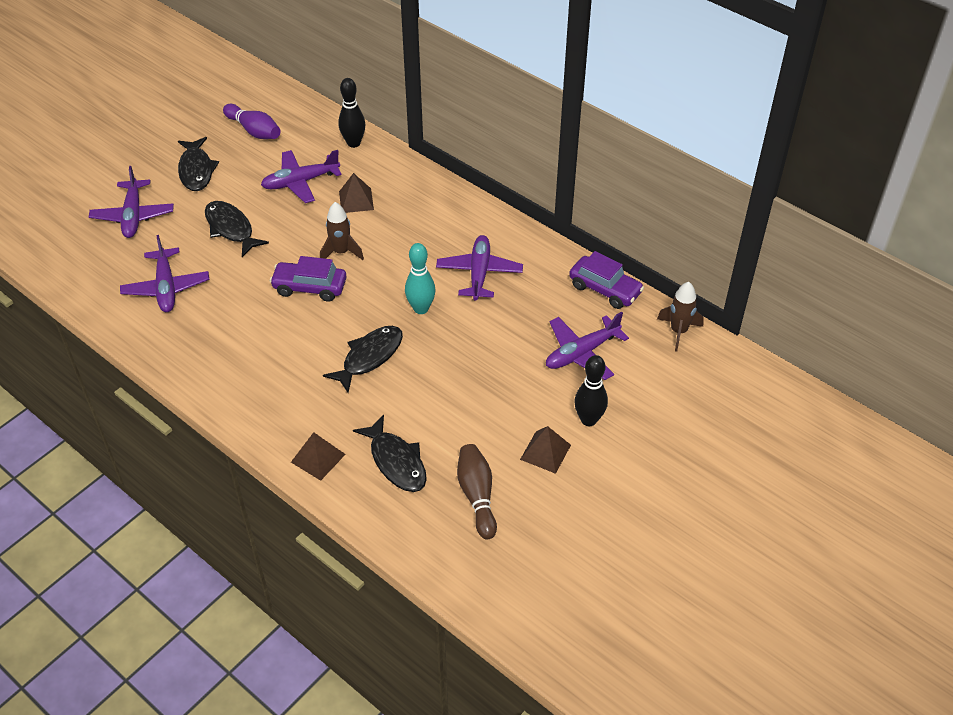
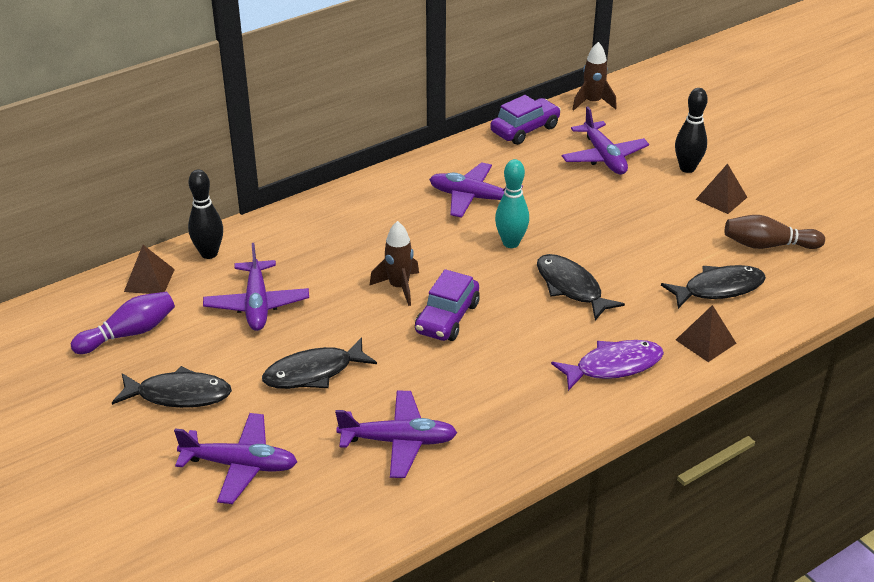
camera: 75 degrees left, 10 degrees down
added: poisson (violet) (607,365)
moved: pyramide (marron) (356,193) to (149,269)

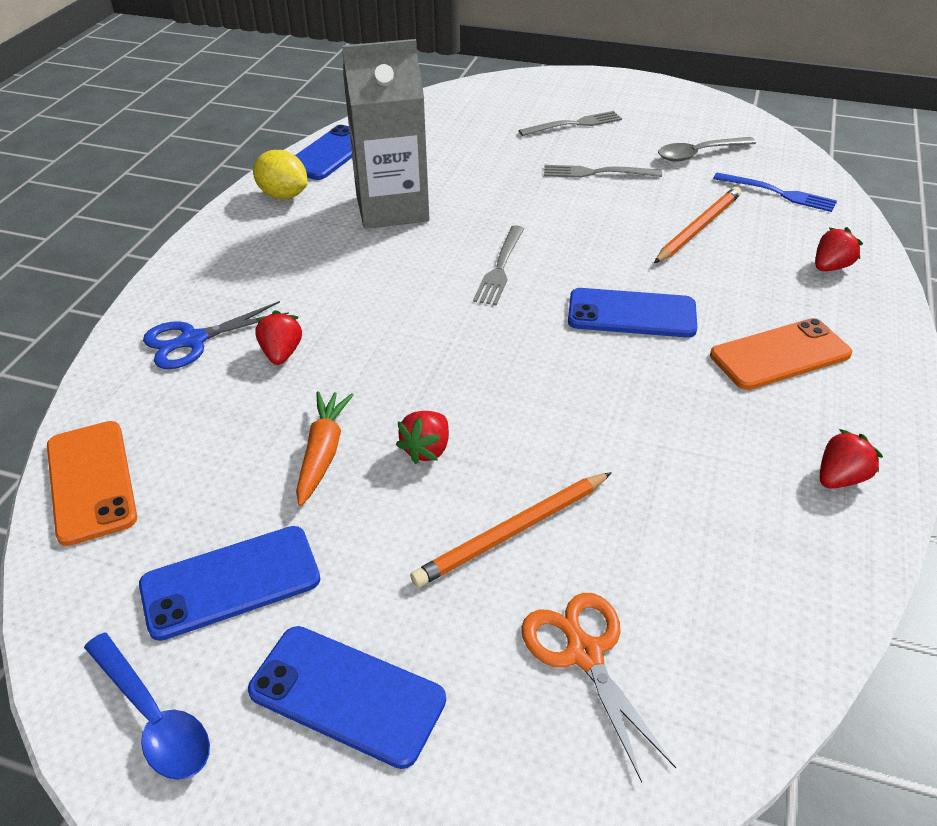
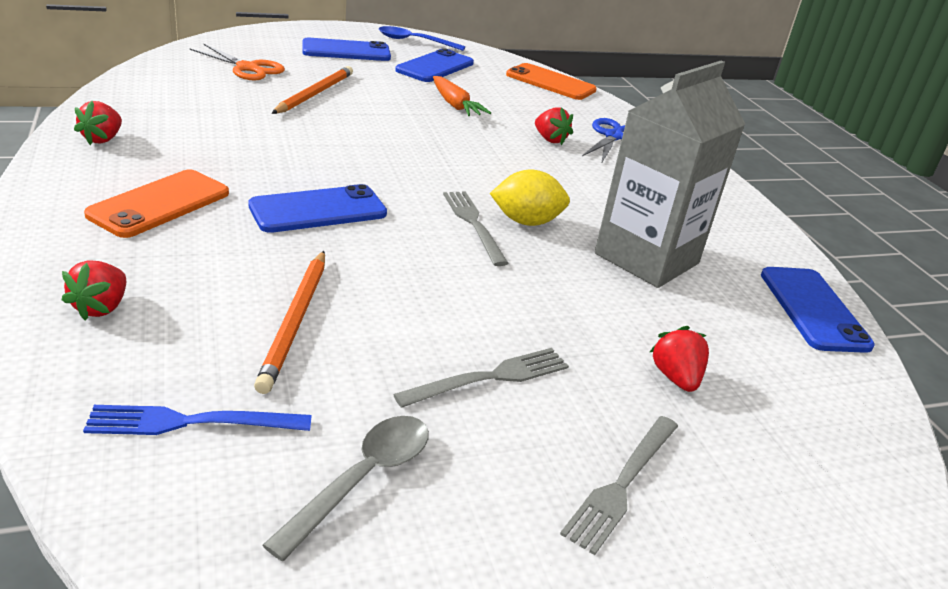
camera: 140 degrees right, 10 degrees down
moved: citron (jaune) (280,174) to (530,198); fraise (rouge) (422,437) to (679,359)

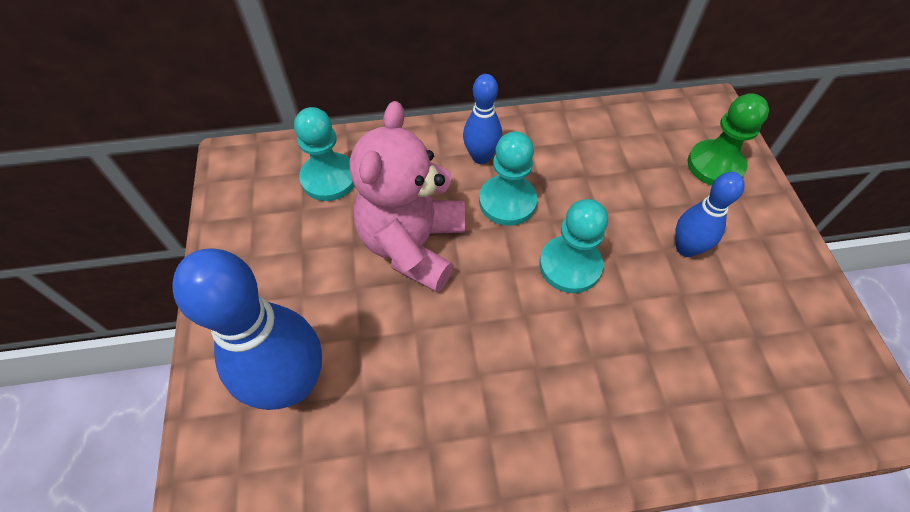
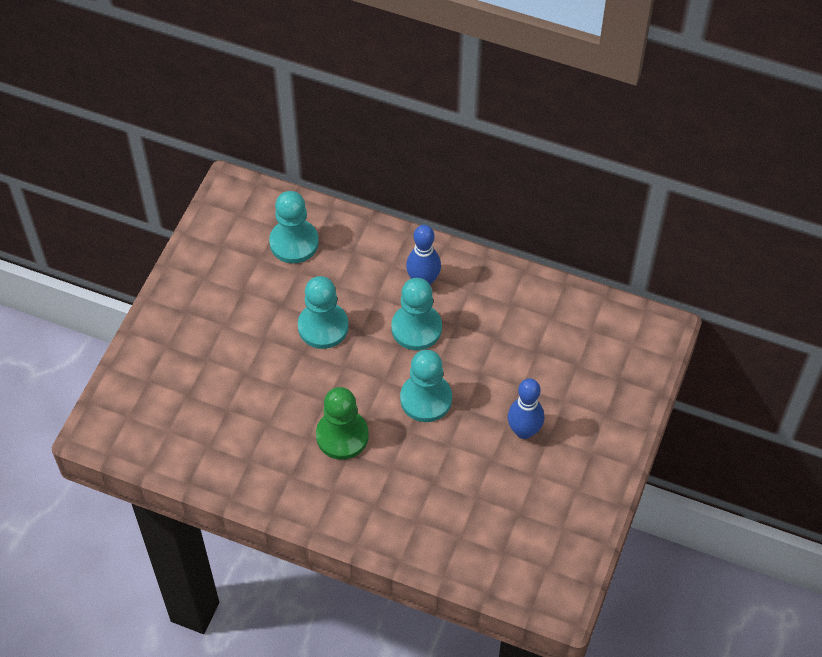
camera: 30 degrees right, 0 degrees up
removed: quille (bleu) (247,329)
moved: pion (vert) (728,139) to (342,423)
replaced: ours en peluche (rose) (407,196) to pion (turquoise) (323,312)

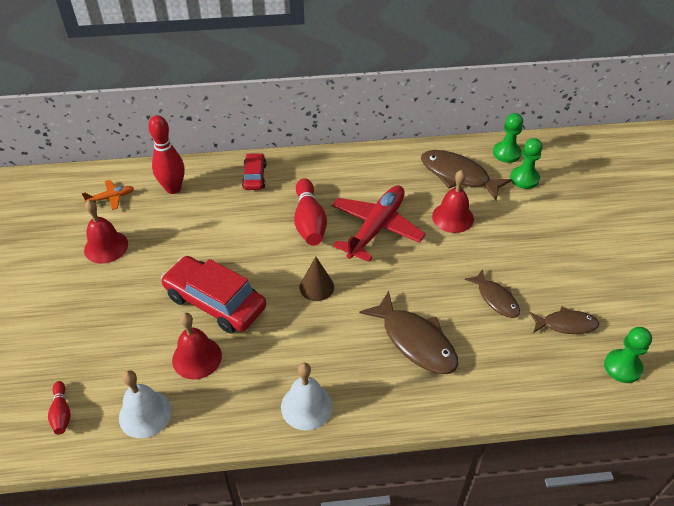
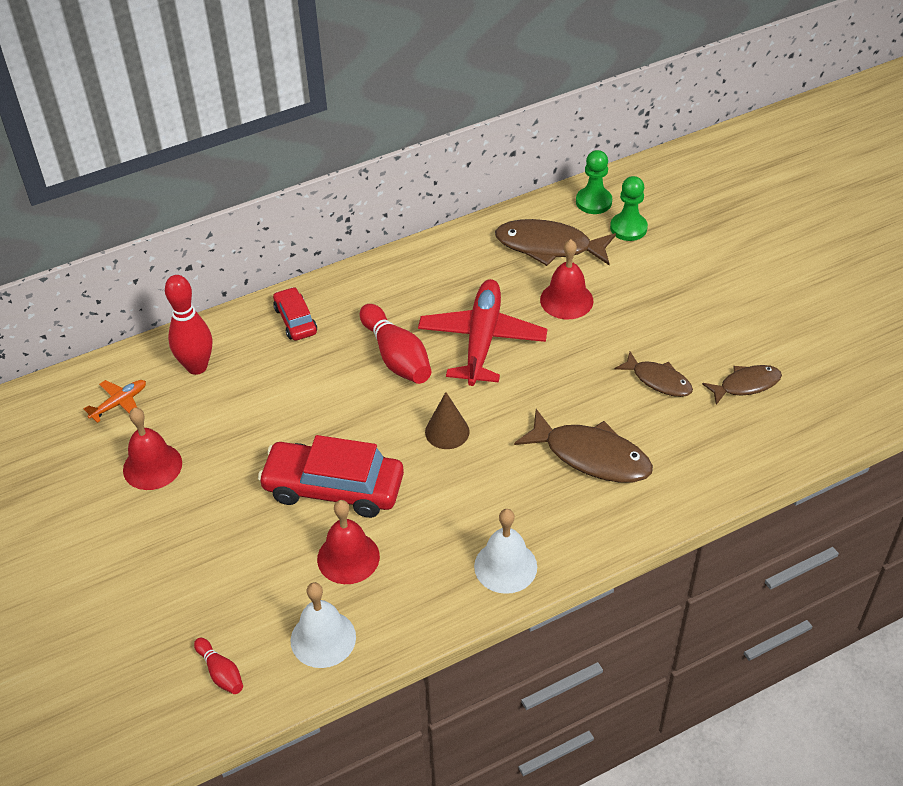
camera: 20 degrees left, 0 degrees up
removed: pion (vert) (628,355)

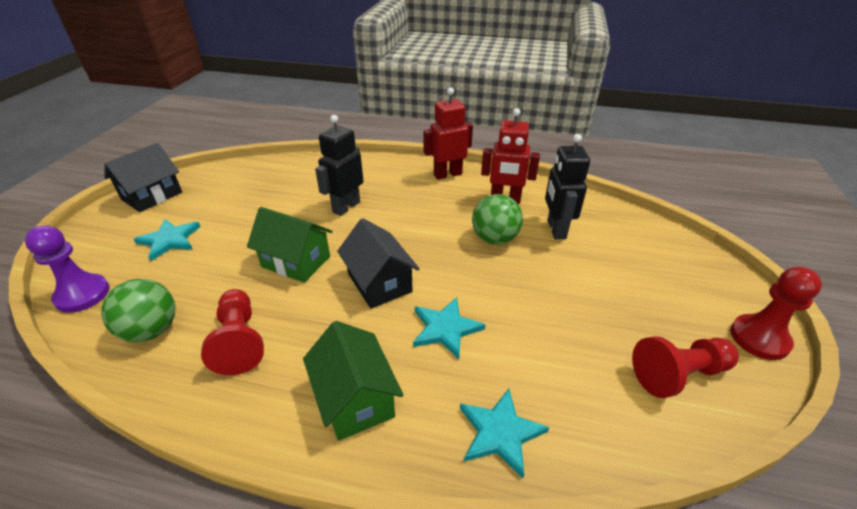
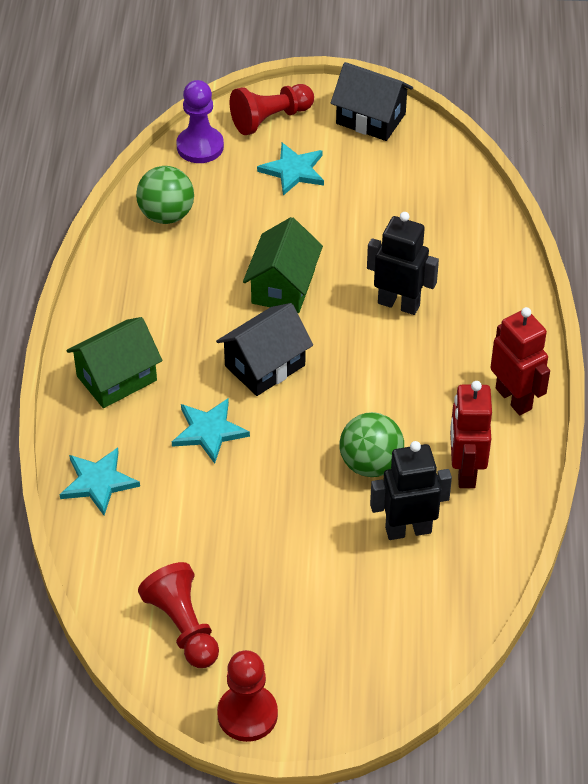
camera: 80 degrees right, 10 degrees up
moved: pion (rouge) (232,332) to (272,109)

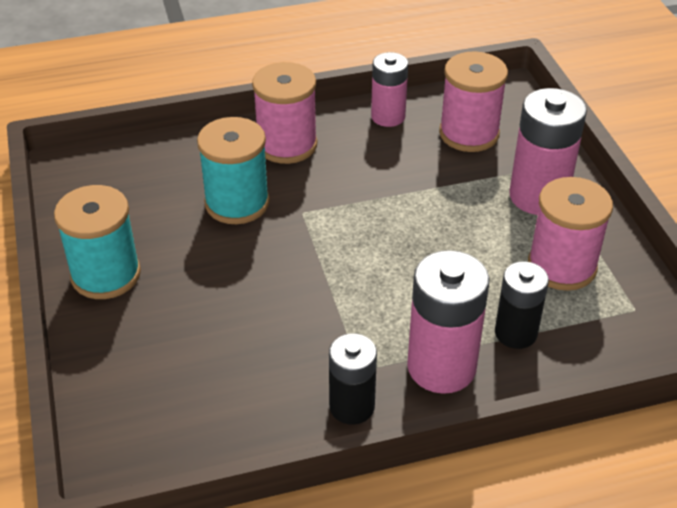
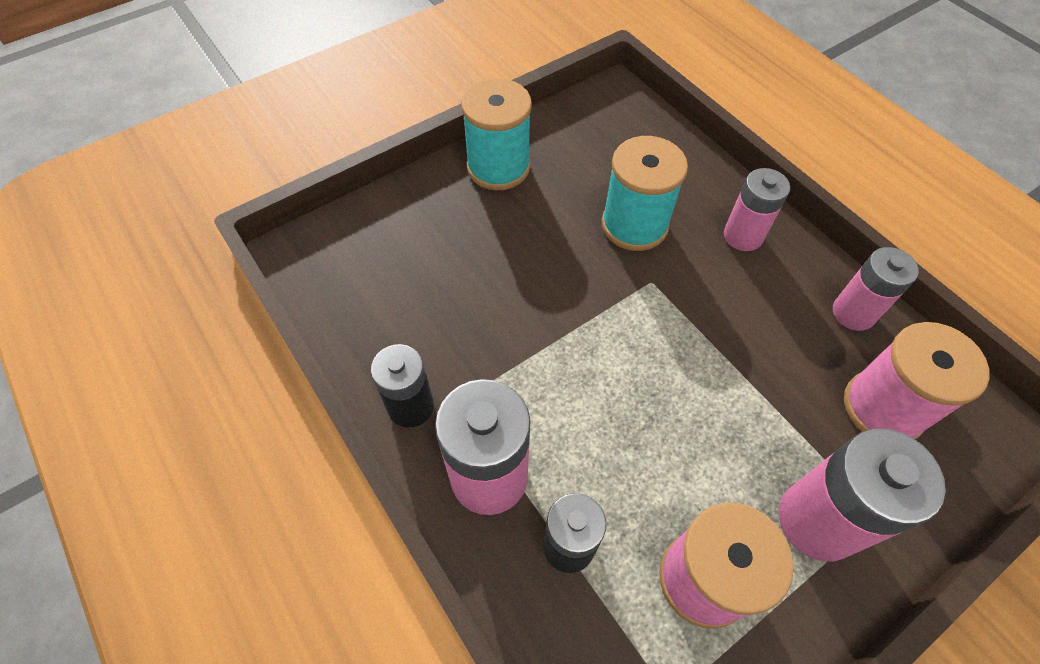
camera: 70 degrees right, 15 degrees up
replaced: bobine (rose) (284,113) to pile (rose) (757,209)

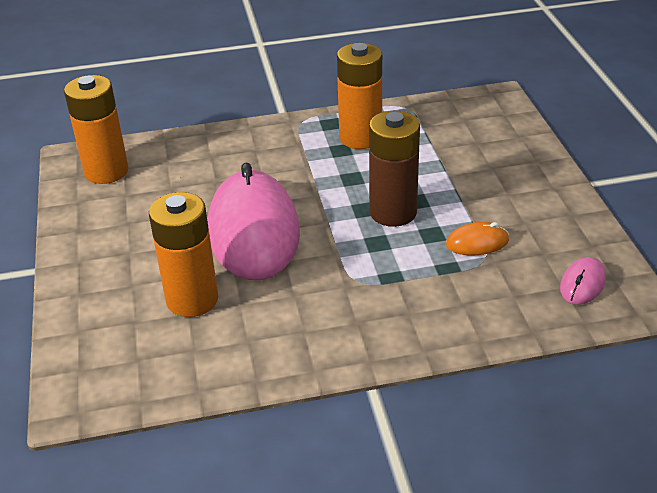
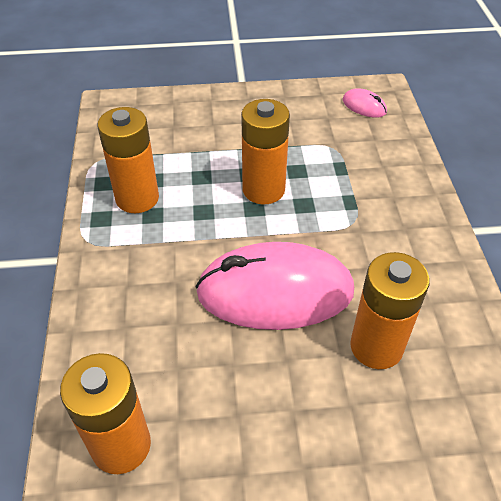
camera: 85 degrees left, 10 degrees up
removed: souris (orange) (477,238)
recoloured: pile (marron) (394,169) to pile (orange) (265,151)

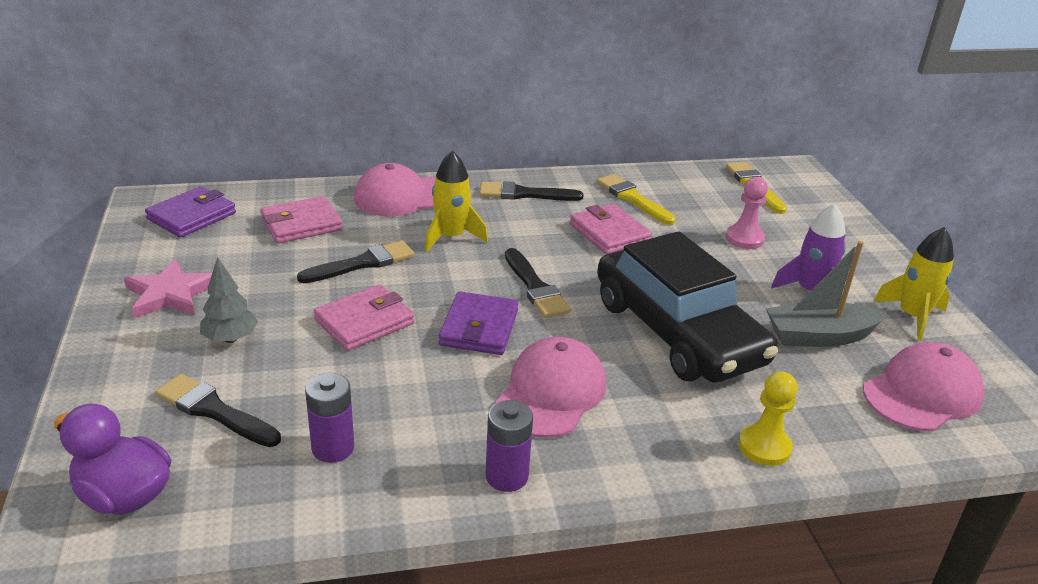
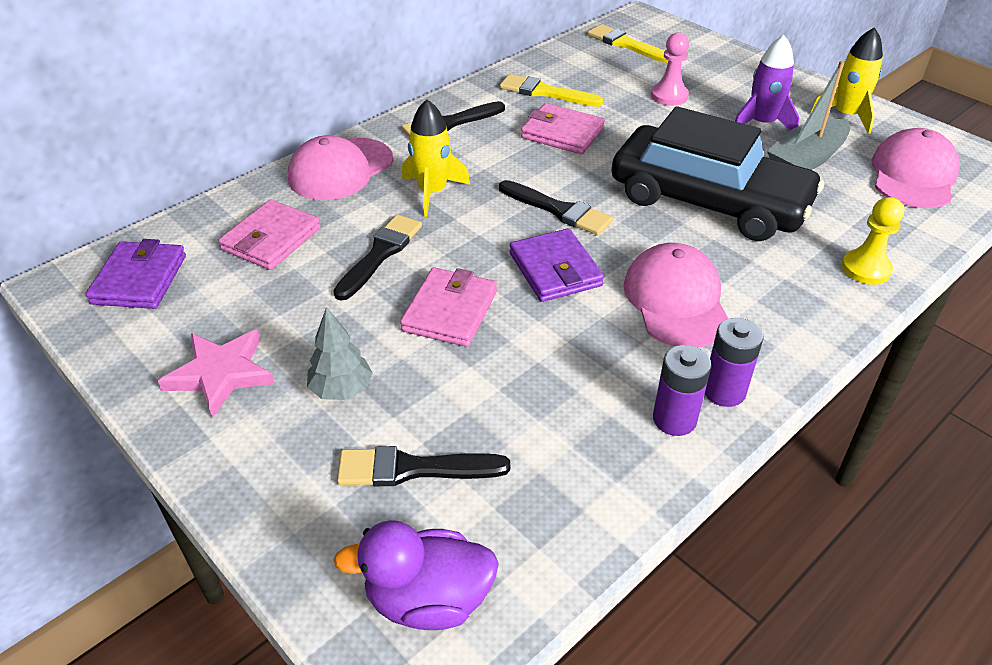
camera: 30 degrees left, 10 degrees up
moved: pile (violet) (329,418) to (682,390)

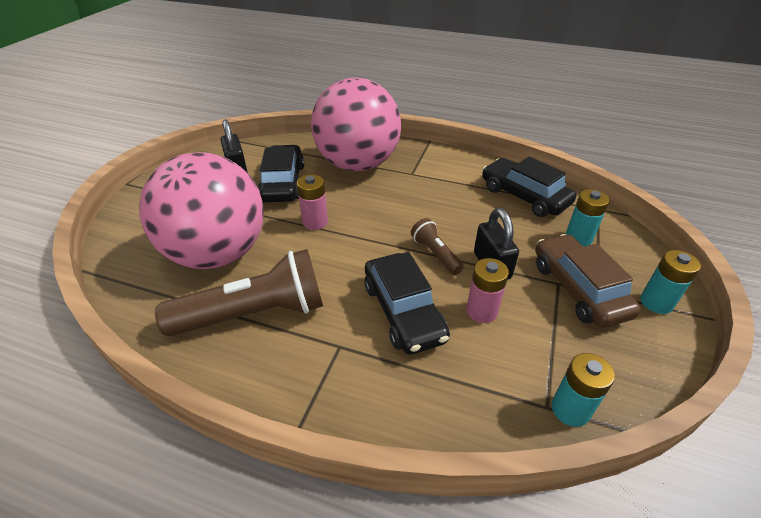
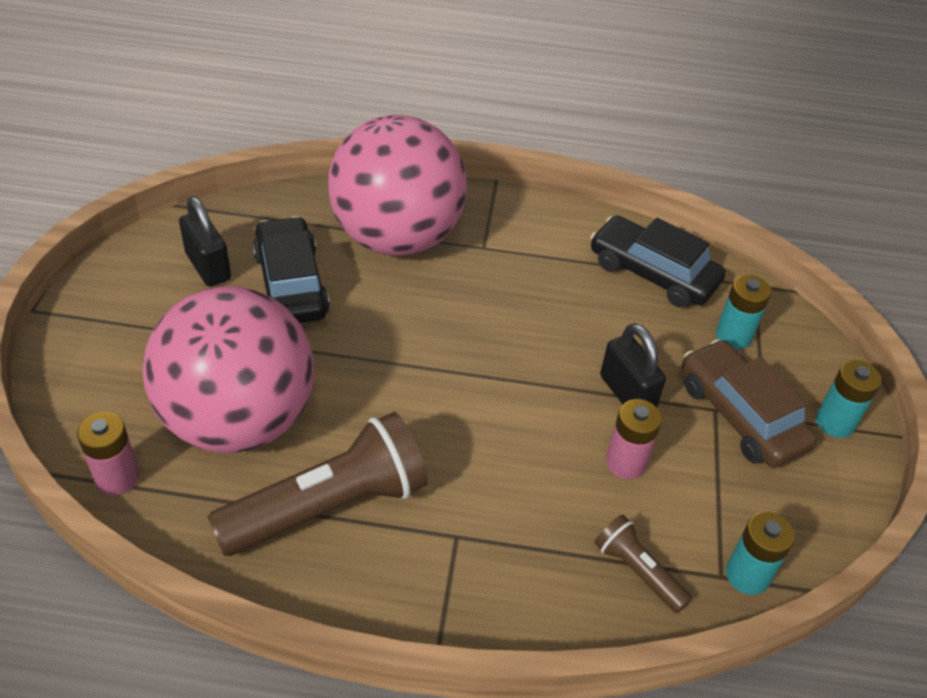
camera: 15 degrees left, 5 degrees up
removed: voiture (noir) (407,303)
moved: pile (rose) (312,202) to (108,453); lampe de poche (marron) (437,246) to (643,564)

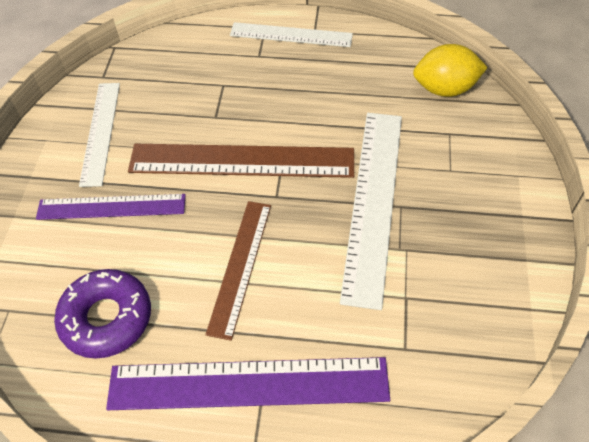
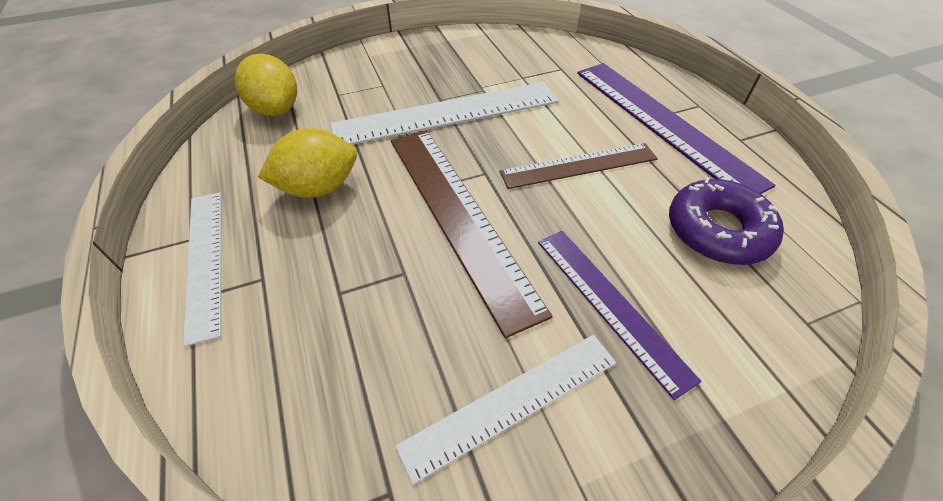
camera: 120 degrees left, 5 degrees down
added: citron (jaune) (307,163)

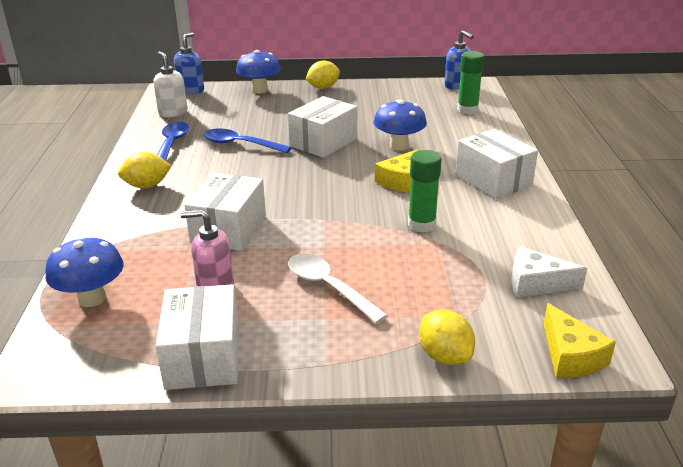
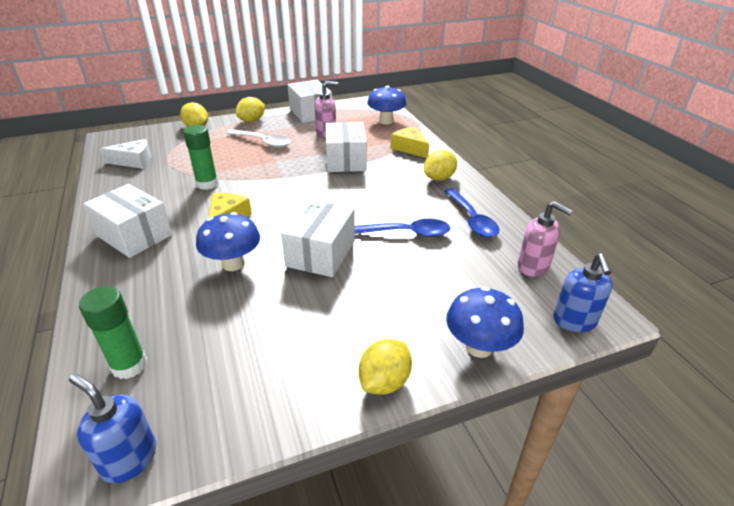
camera: 160 degrees right, 5 degrees up
added: citron (jaune) (250,109)
moved: fromage (jaune) (579,340) to (409,142)
recoloured: distributeur de savon (blanc) (170,84) to distributeur de savon (rose) (545,239)

